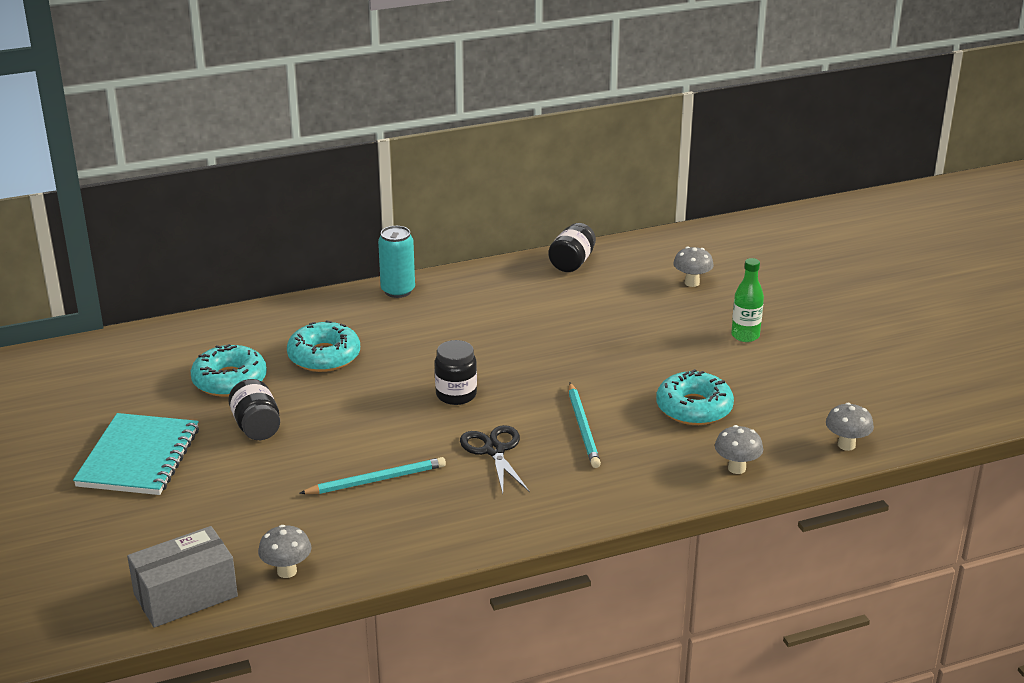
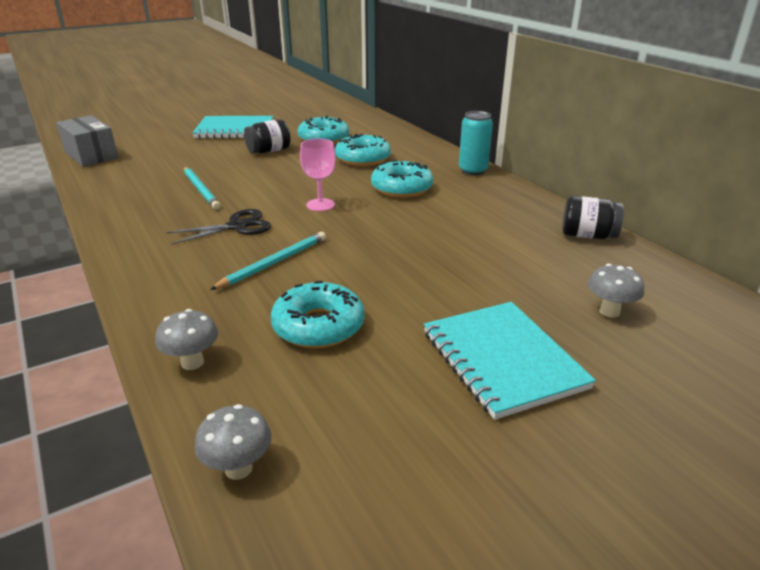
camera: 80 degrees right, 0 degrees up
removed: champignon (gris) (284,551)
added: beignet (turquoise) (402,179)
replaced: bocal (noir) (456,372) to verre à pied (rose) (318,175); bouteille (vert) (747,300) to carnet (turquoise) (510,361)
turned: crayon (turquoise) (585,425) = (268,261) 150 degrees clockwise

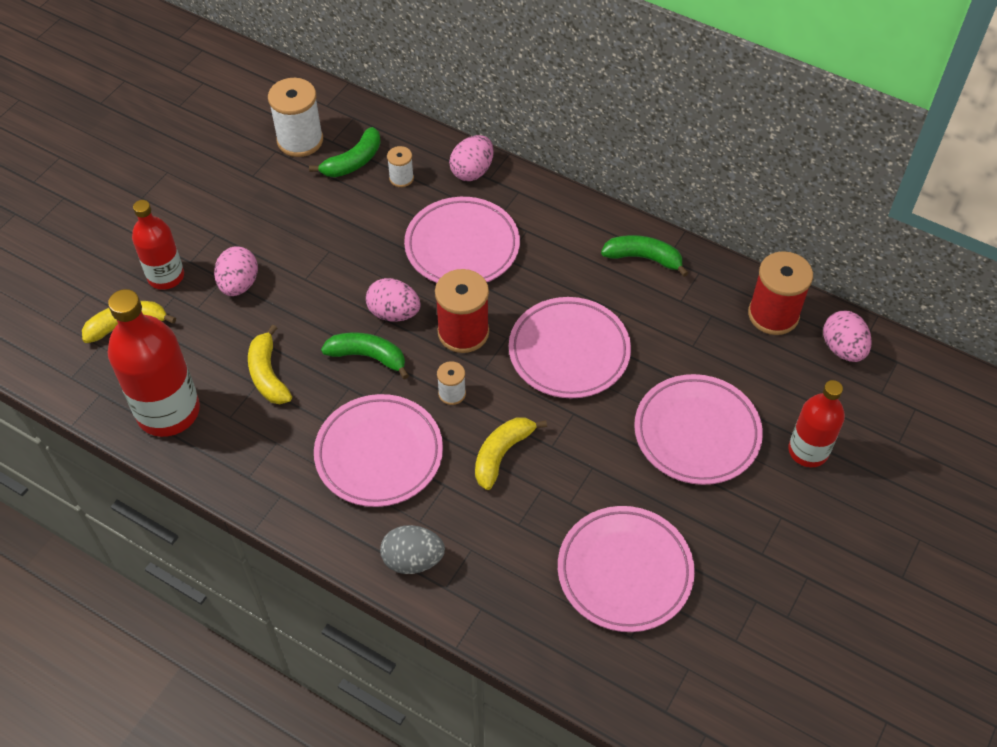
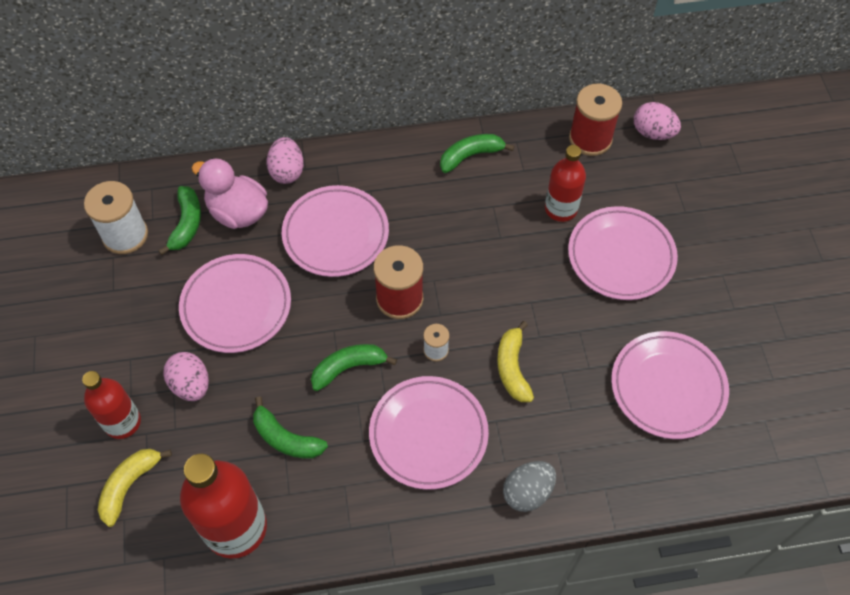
camera: 40 degrees left, 5 degrees up
removed: œuf (rose) (393,300)
moved: assiette (rose) (570,348) to (235,303); bouteille (rouge) (816,423) to (565,183)
replaced: bobine (blanc) (400,166) to canard (rose) (230,193)
recoloured: banane (jaune) (270,364) to banane (vert) (290,427)

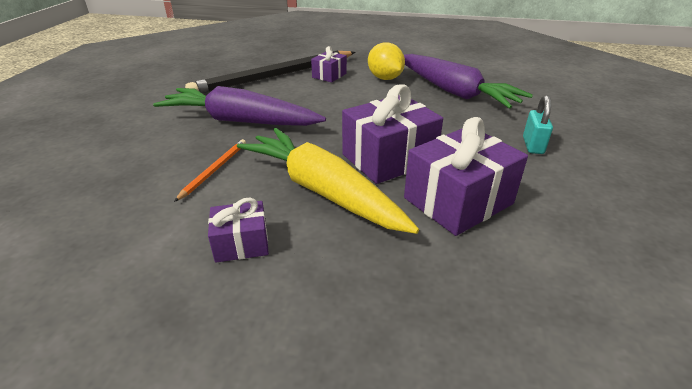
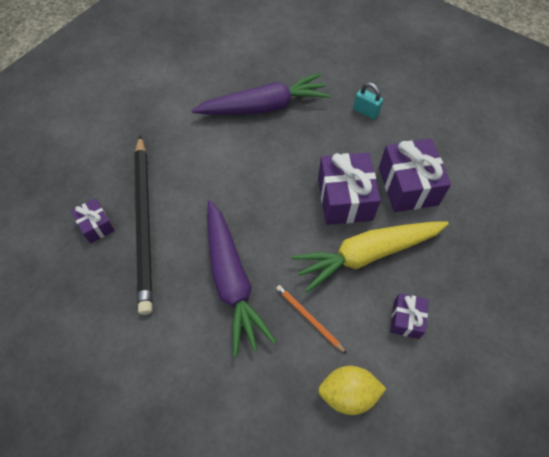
camera: 65 degrees left, 25 degrees up
moved: cadeau (violet) (329,64) to (93,221); citron (jaune) (386,61) to (352,390)
turned: carotte (violet) (239,106) = (242,278) 60 degrees counterclockwise

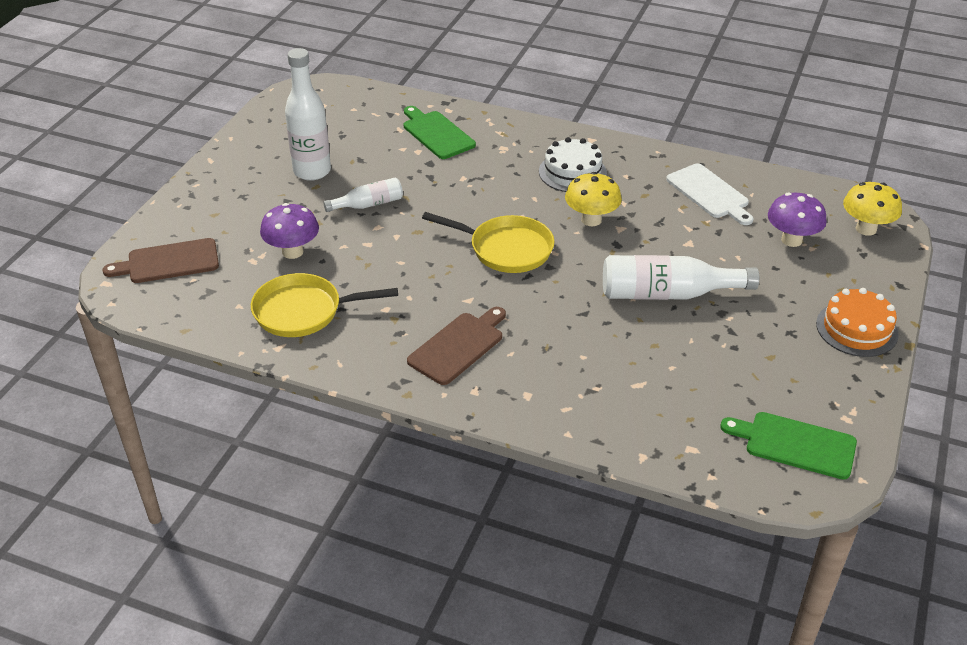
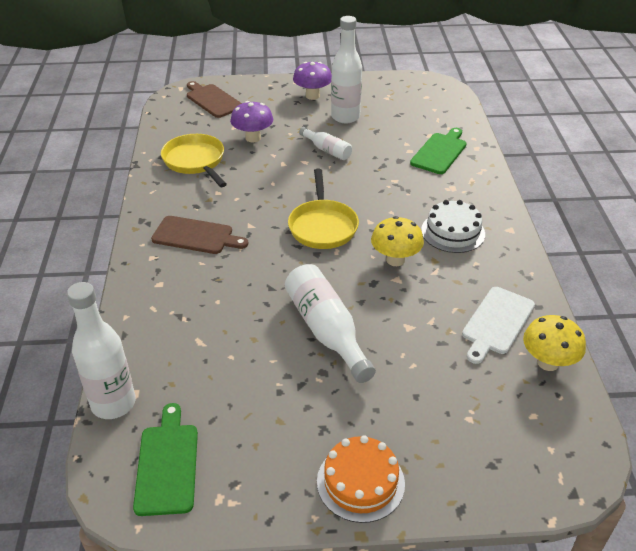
camera: 65 degrees right, 0 degrees up
added: bouteille (blanc) (101,350)
moved: champignon (violet) (797,220) to (312,81); champignon (jaune) (872,209) to (554,343)

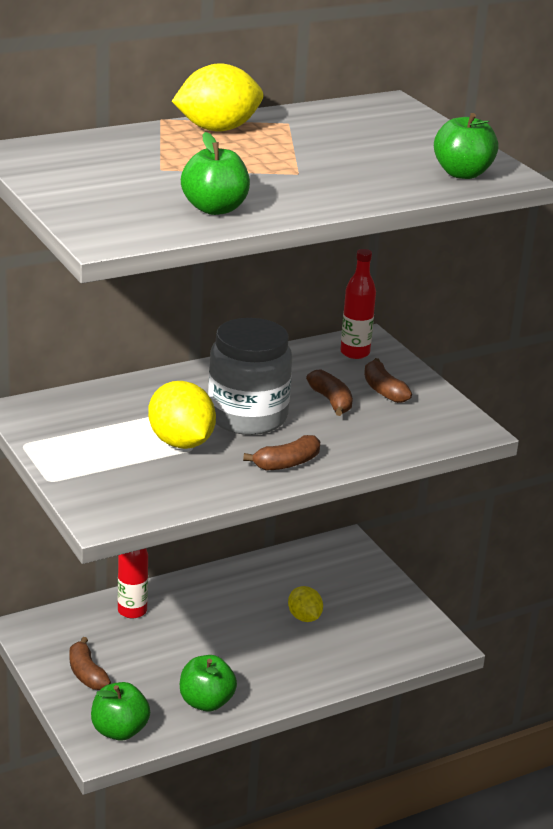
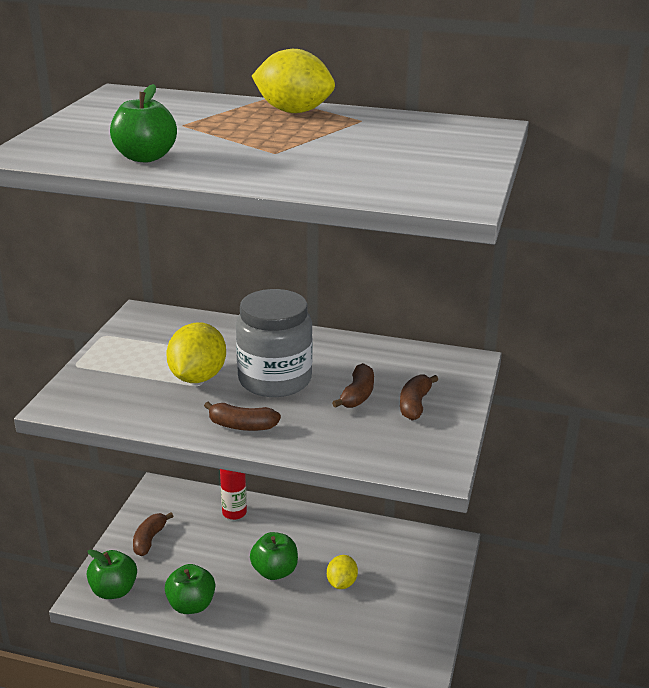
camera: 45 degrees right, 0 degrees up
removed: bouteille (rouge) (358,304)
moved: pomme (vert) (466,146) to (274,556)

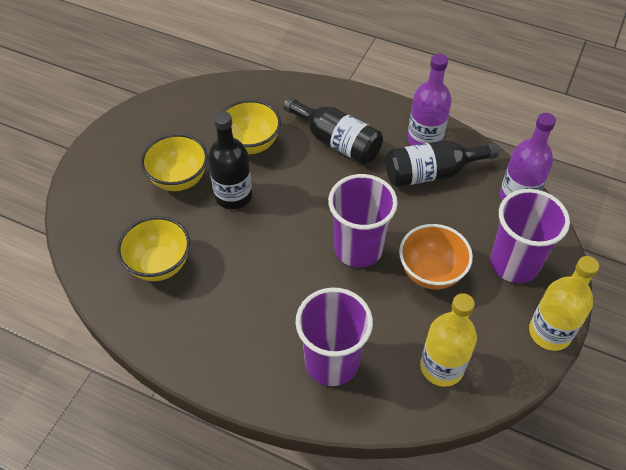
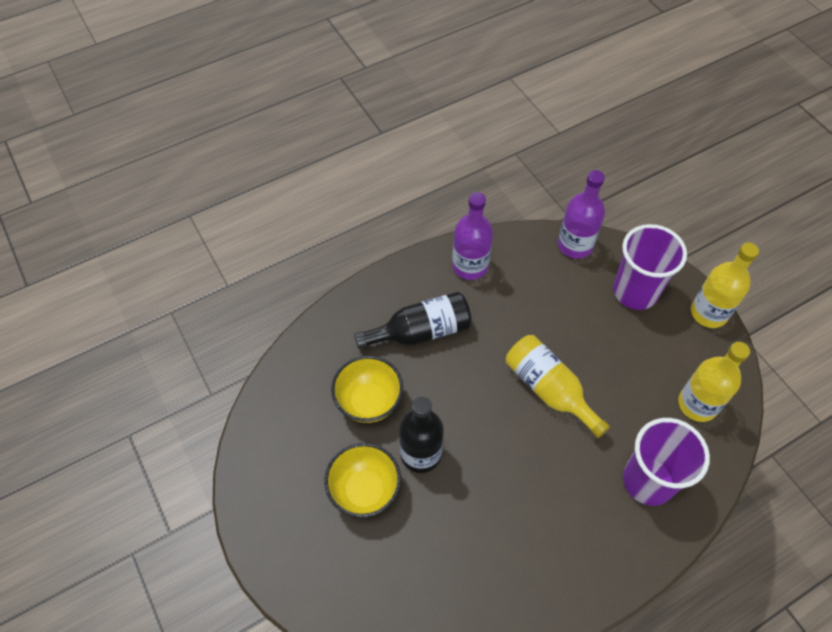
camera: 55 degrees left, 5 degrees up
removed: bol (jaune) (153,248); bouteille (noir) (442,163); bol (orange) (436,257)
replaced: gobelet (violet) (363,220) to bouteille (jaune) (558,386)

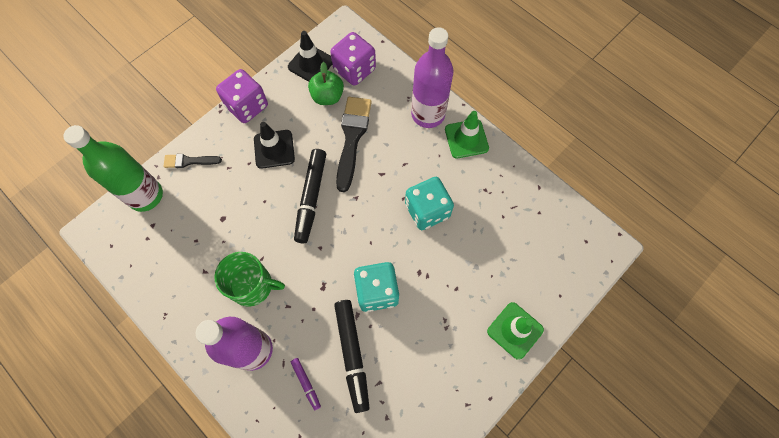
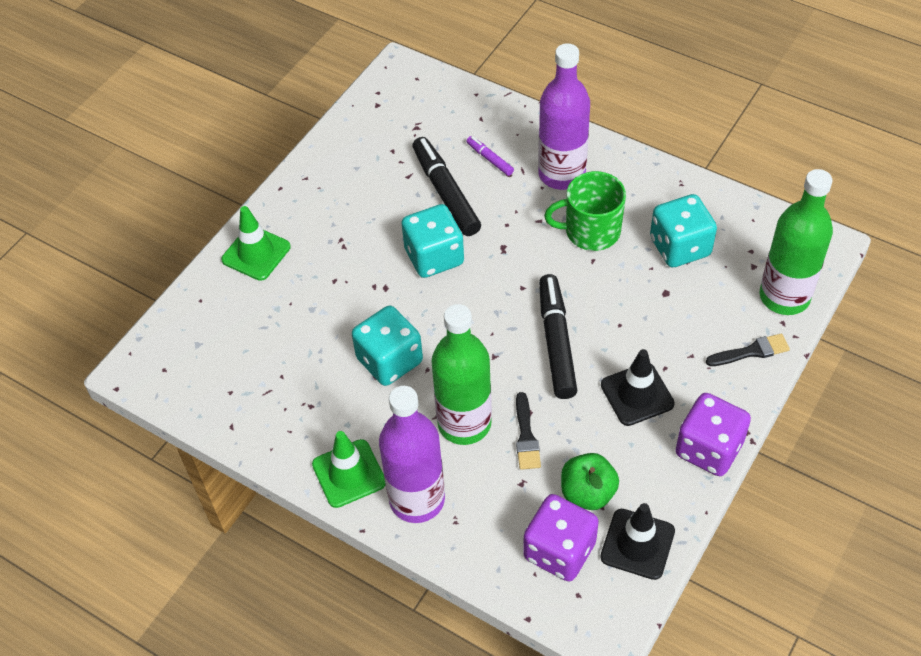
camera: 170 degrees right, 15 degrees down
added: bouteille (vert) (461,374); dé (turquoise) (683,230)
resized: pinceau (noir) (354,144) = (528,431) x0.54

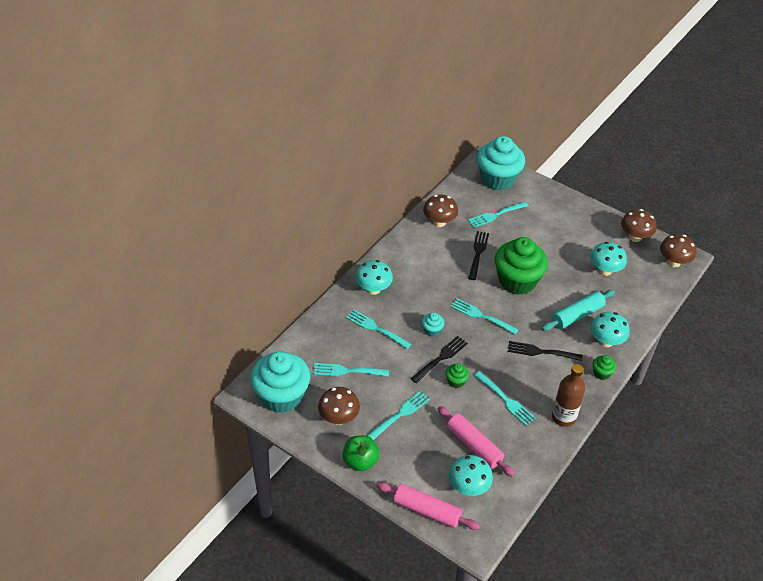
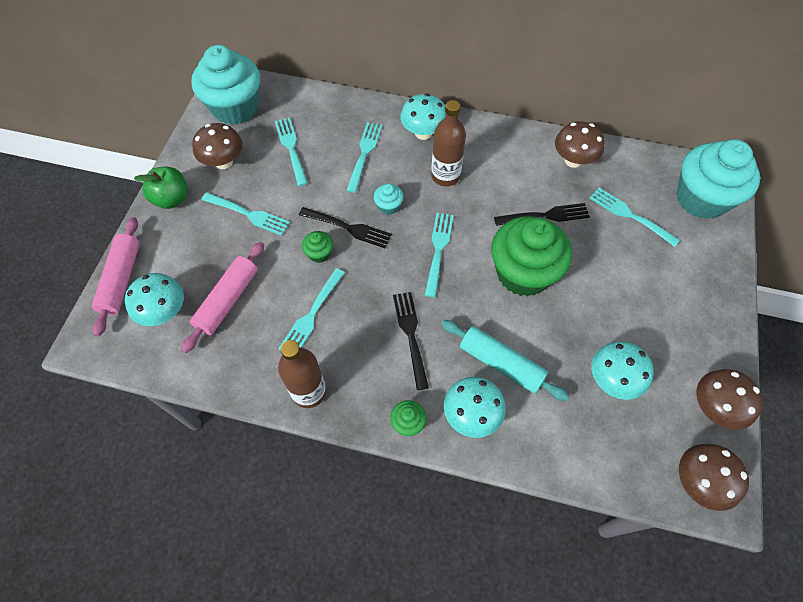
camera: 70 degrees right, 15 degrees up
added: bouteille (marron) (448,143)

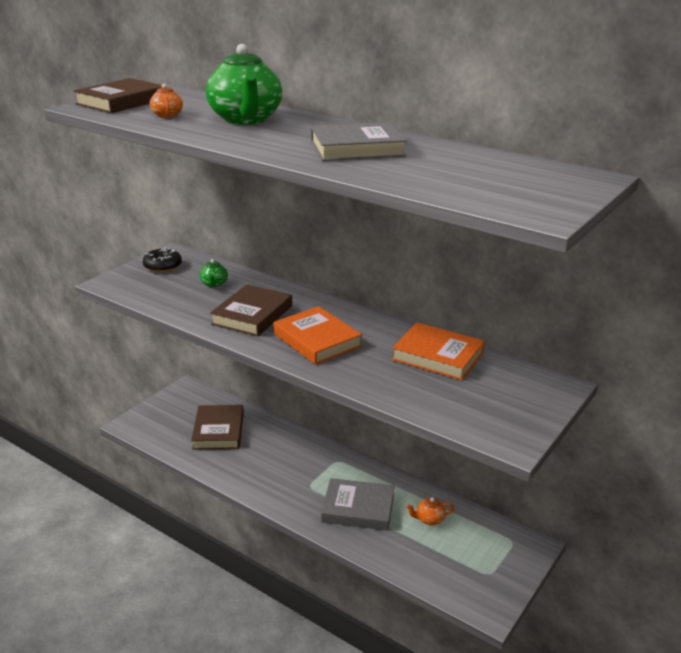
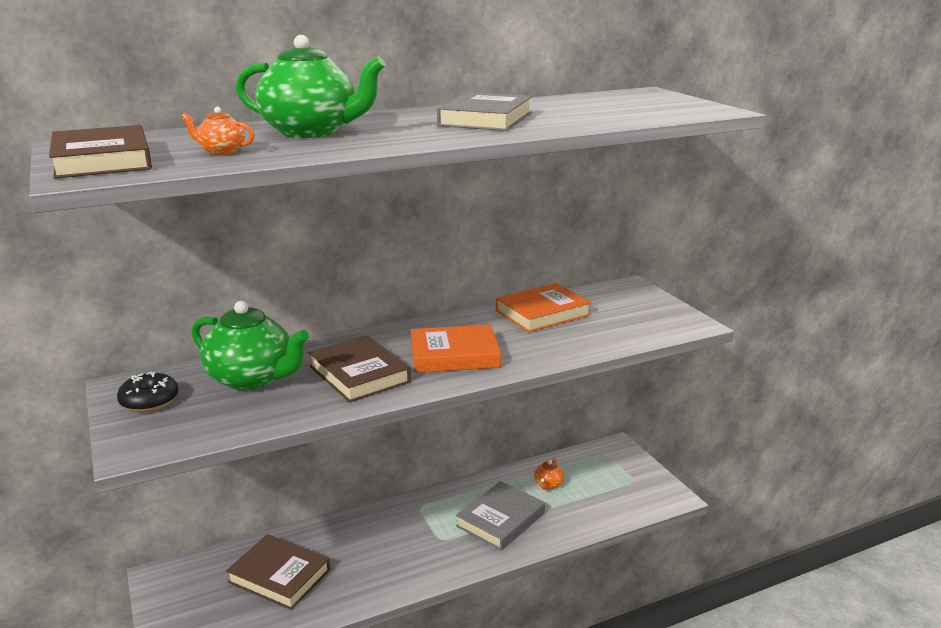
camera: 60 degrees left, 5 degrees down
resized: théière (vert) (214,273) = (250,346) x2.28

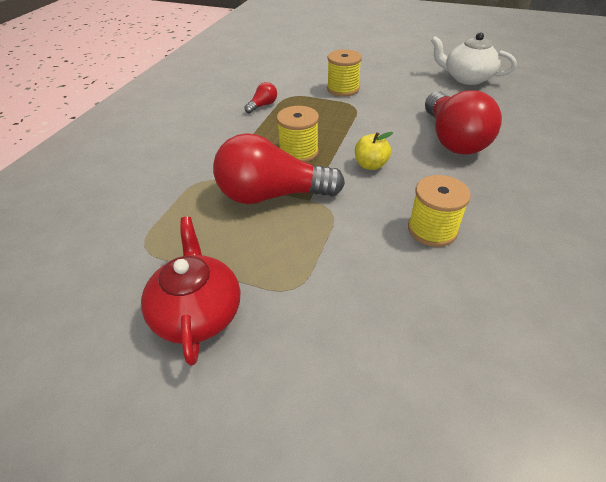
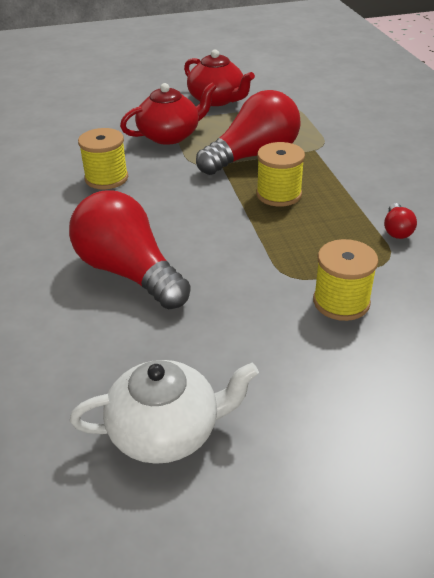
camera: 145 degrees right, 5 degrees down
removed: pomme (jaune) (374,151)
added: théière (rouge) (168,114)

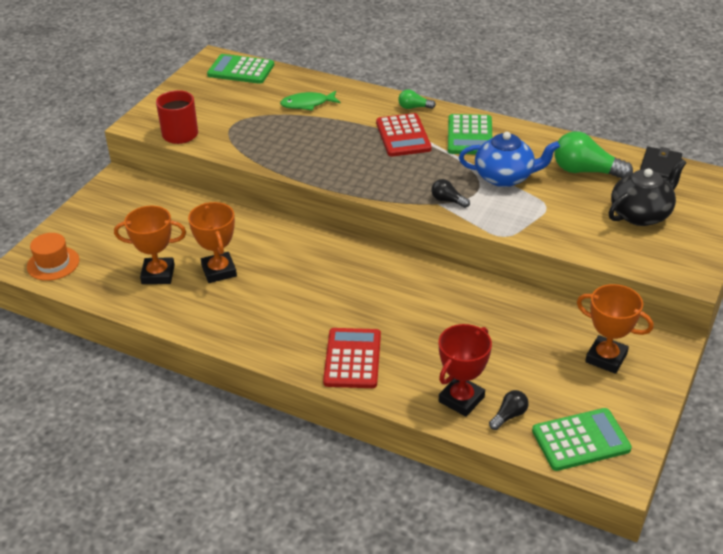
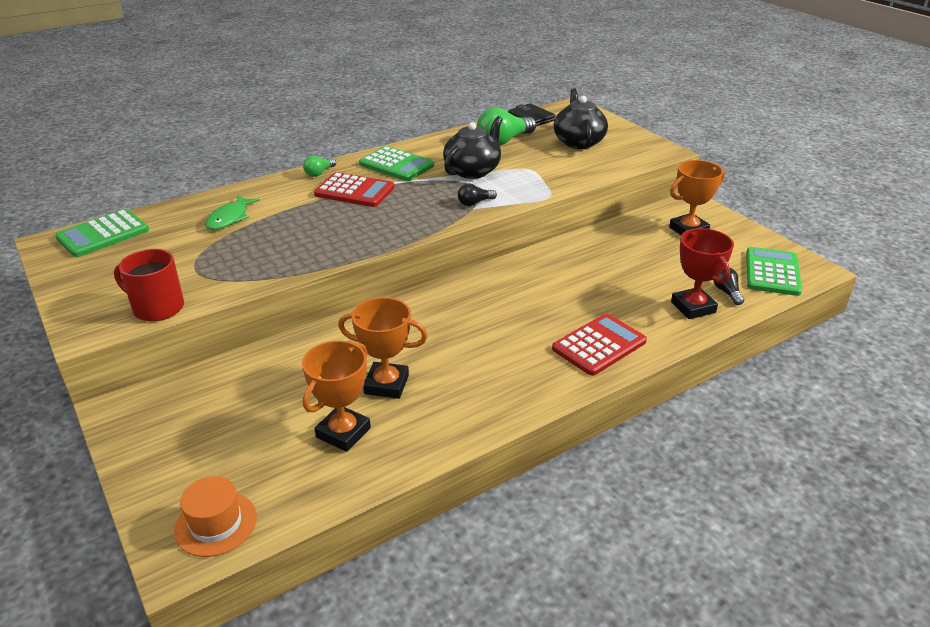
camera: 60 degrees left, 5 degrees down
recoloured: théière (bleu) (509,159) to théière (noir) (473,147)
turned: calculatrice (rouge) (352,358) = (599,345) 105 degrees clockwise

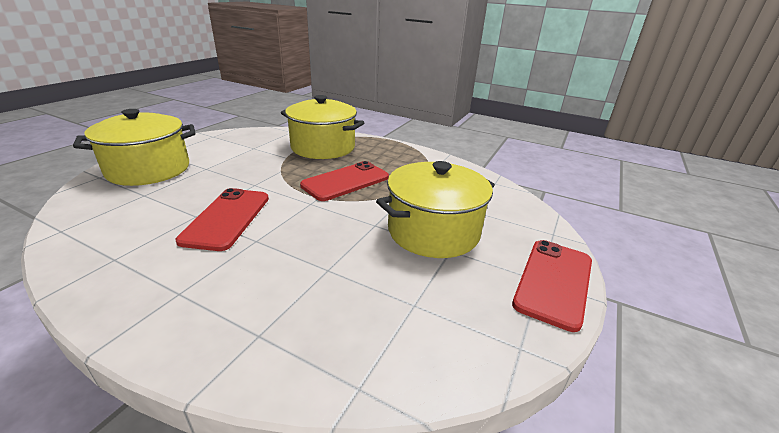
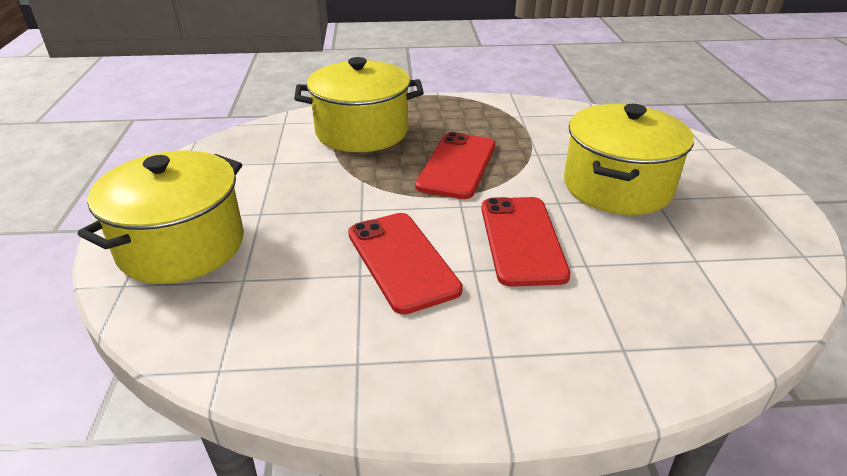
camera: 30 degrees left, 5 degrees up
moved: téléphone (rouge) (552,286) to (526,242)

